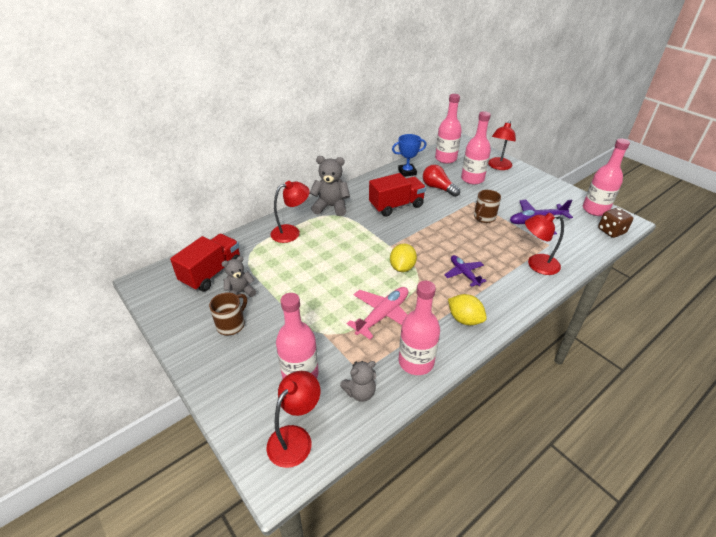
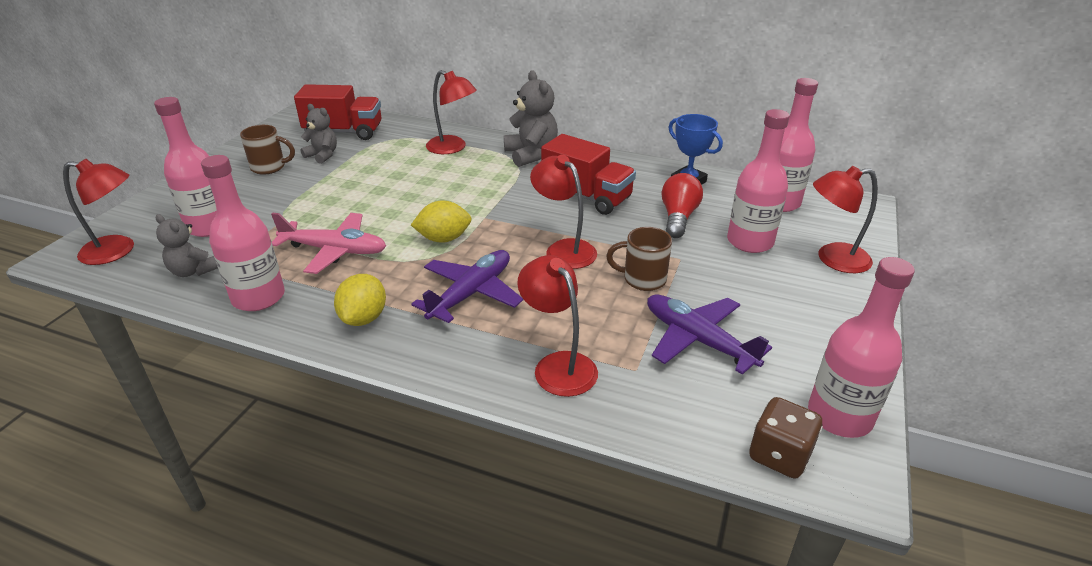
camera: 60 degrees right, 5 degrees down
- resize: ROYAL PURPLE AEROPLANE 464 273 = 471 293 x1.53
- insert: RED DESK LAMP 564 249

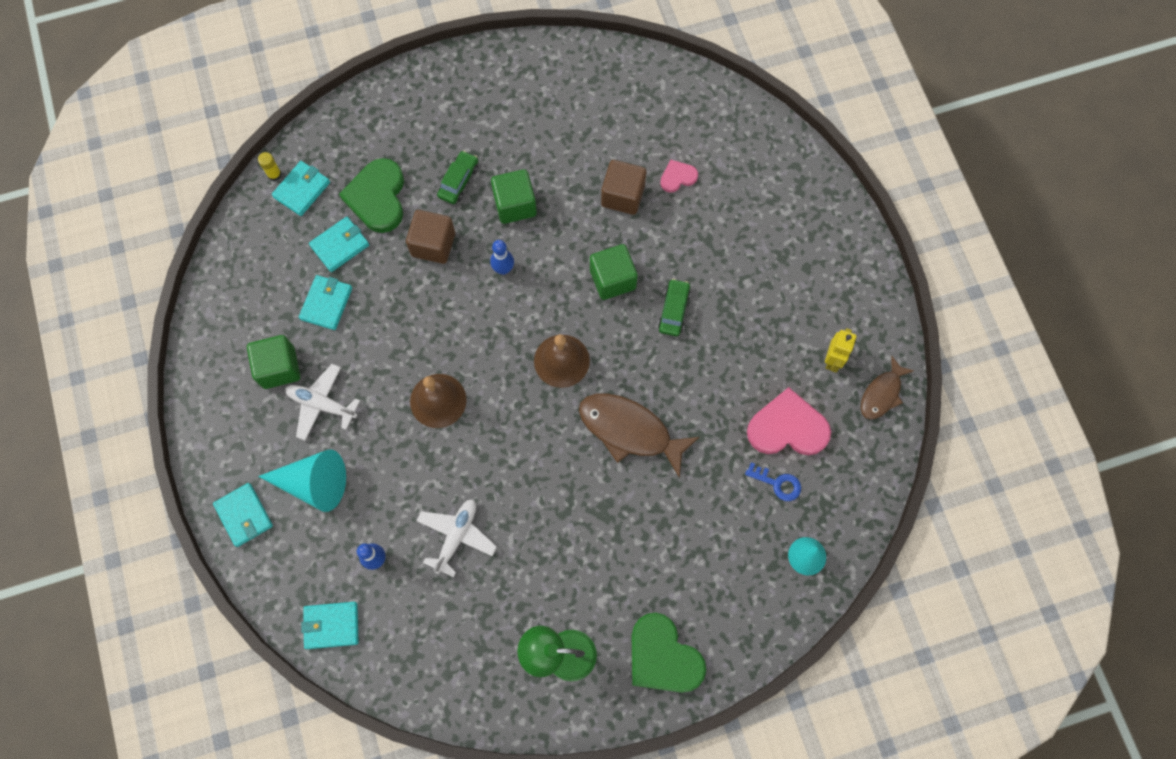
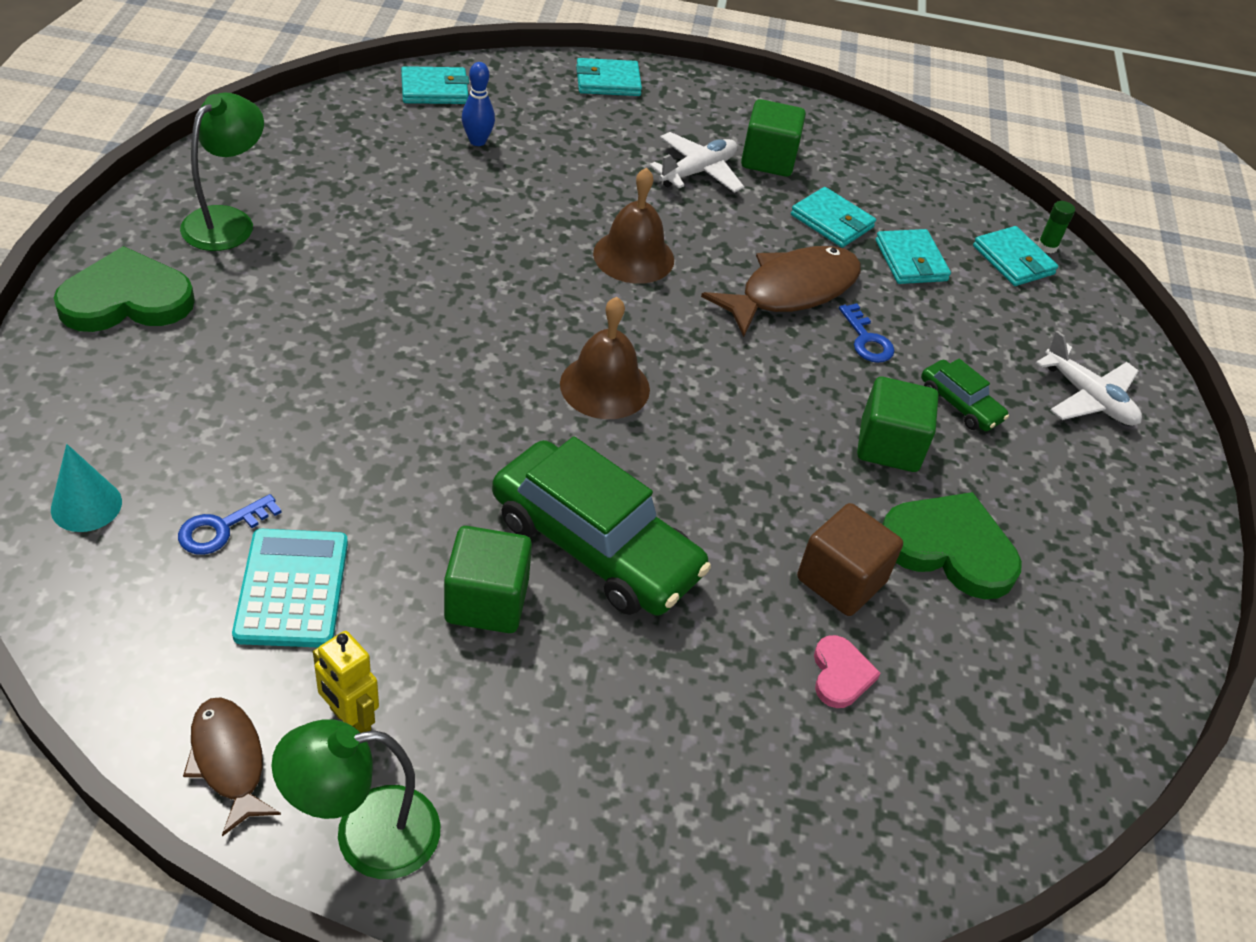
camera: 110 degrees right, 25 degrees down
- replace: PINK HEART SHAPE 787 427 to TEAL ADDING MACHINE 292 589
- insert: EMERALD DESK LAMP 365 835
- rotate: TEAL BILLFOLD 331 625 = 434 90 60 degrees clockwise
- move: EMERALD CUBE 612 279 to 486 601
- resize: EMERALD TOY CAR 674 310 = 595 546 x2.13
- move: RUSSET FISH 629 430 to 792 291
- replace: RUSSET CUBE 433 244 to ROYAL BLUE DOOR KEY 866 339
- move: EMERALD HEART SHAPE 377 197 to 949 548
- move: PURE WHITE AEROPLANE 456 536 to 1088 398
- recolor: BRIGHT YELLOW GLUE 274 175 to EMERALD GLUE 1047 246
- delete: TEAL CONE 314 483
- delete: ROYAL BLUE TENPIN 503 269

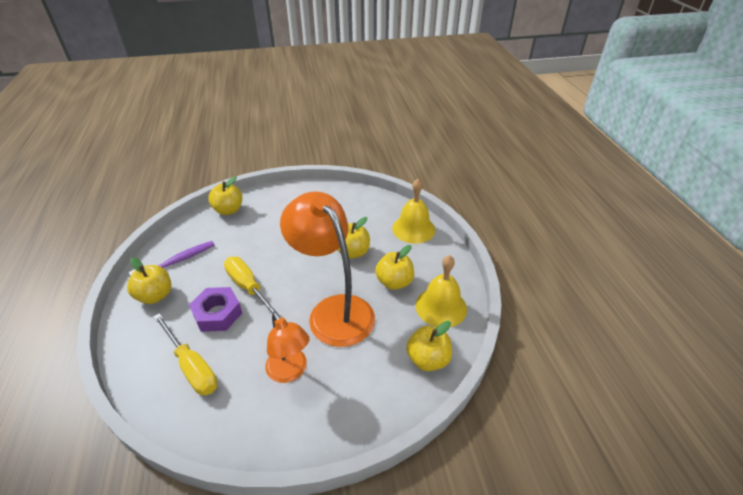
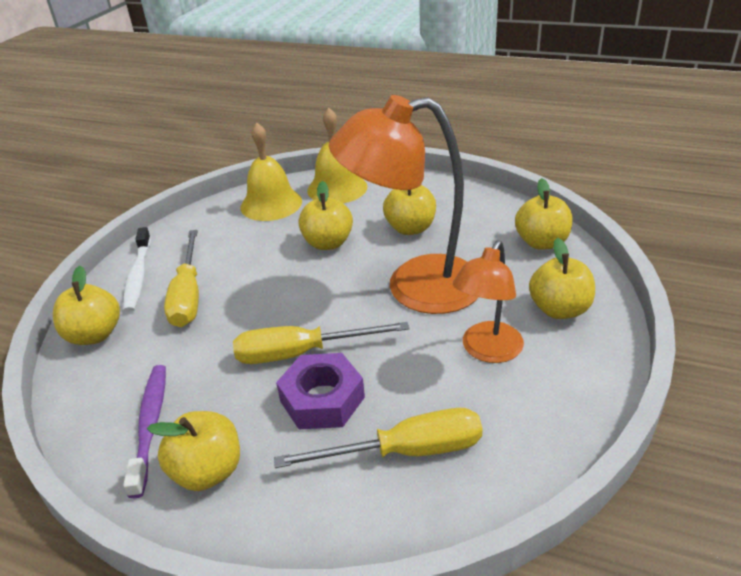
camera: 55 degrees left, 5 degrees down
- insert: PURE WHITE TOOTHBRUSH 138 276
- insert: BRIGHT YELLOW SCREWDRIVER 188 295
- move: BRIGHT YELLOW BELL 441 307 to 271 204
- rotate: ORANGE-COLOURED DESK LAMP 290 372 = 487 351 120 degrees clockwise
- insert: BRIGHT YELLOW APPLE FRUIT 559 309

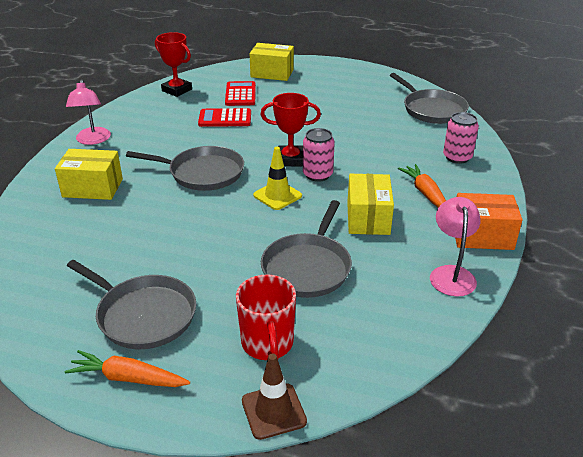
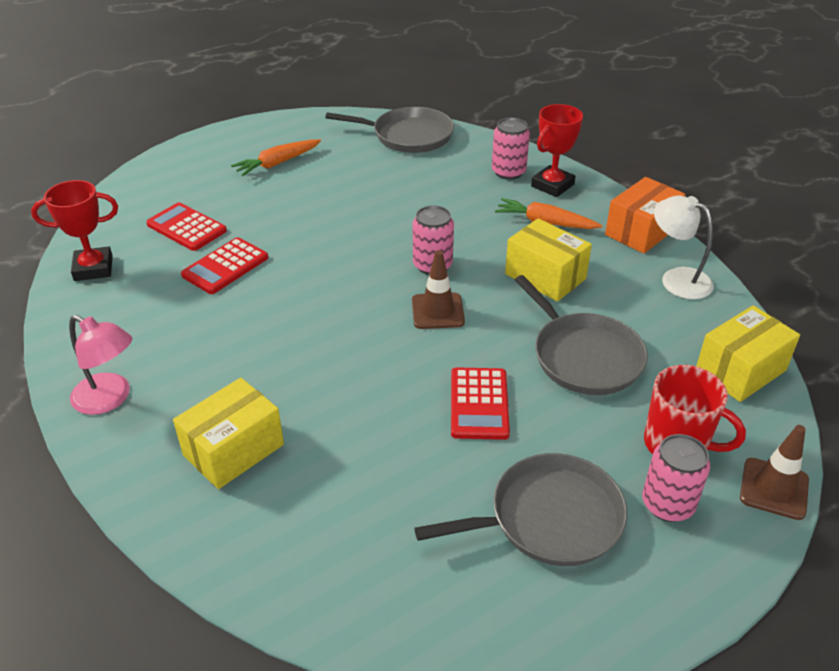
camera: 50 degrees left, 5 degrees up
- move: ORANGE-COLOURED TOY CARROT 128 378 to 277 163
- recolor: BRIGHT YELLOW TRAFFIC CONE 277 195 to RUSSET TRAFFIC CONE 437 311
- insert: RED ADDING MACHINE 479 404
- move: RED PRIZE CUP 290 159 to 552 185
- insert: PINK SODA CAN 667 504
- recolor: PINK DESK LAMP 451 274 to PURE WHITE DESK LAMP 677 279
- move: BRIGHT YELLOW PACKAGE 272 73 to 740 370
- delete: ASH-GREY PAN 202 173

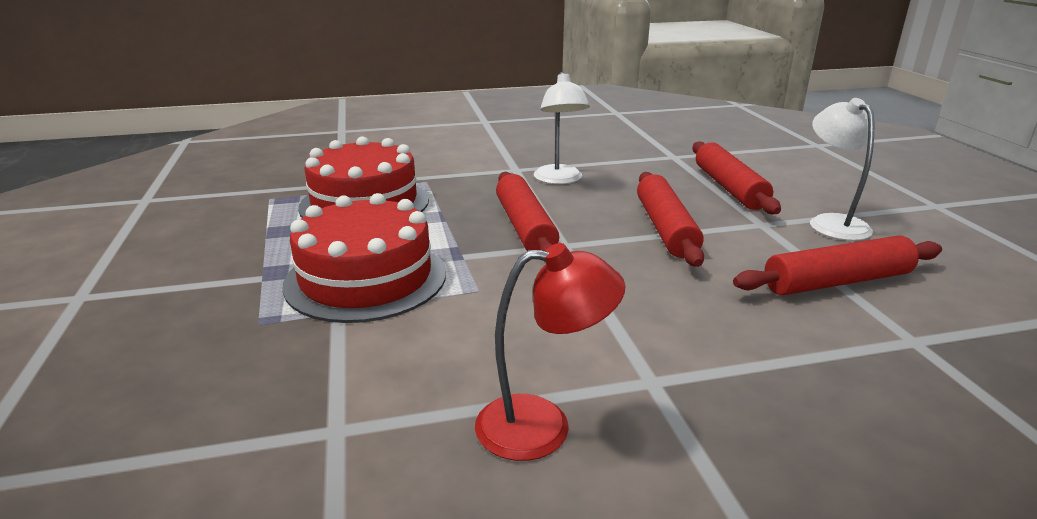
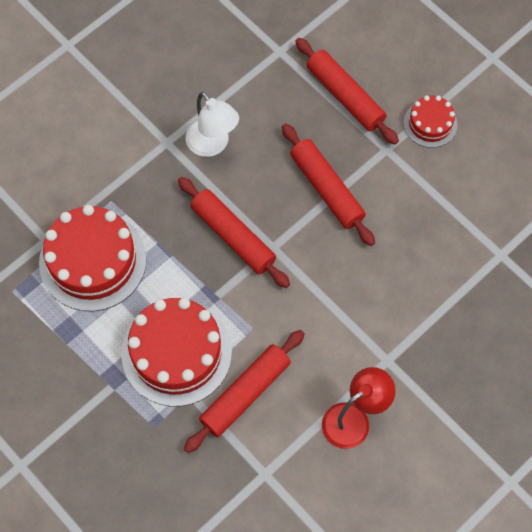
camera: 30 degrees left, 40 degrees up
- move: RED PASTRY ROLLER 837 281 to 245 393
- replace: PURE WHITE DESK LAMP 831 222 to RED GATEAU 430 123

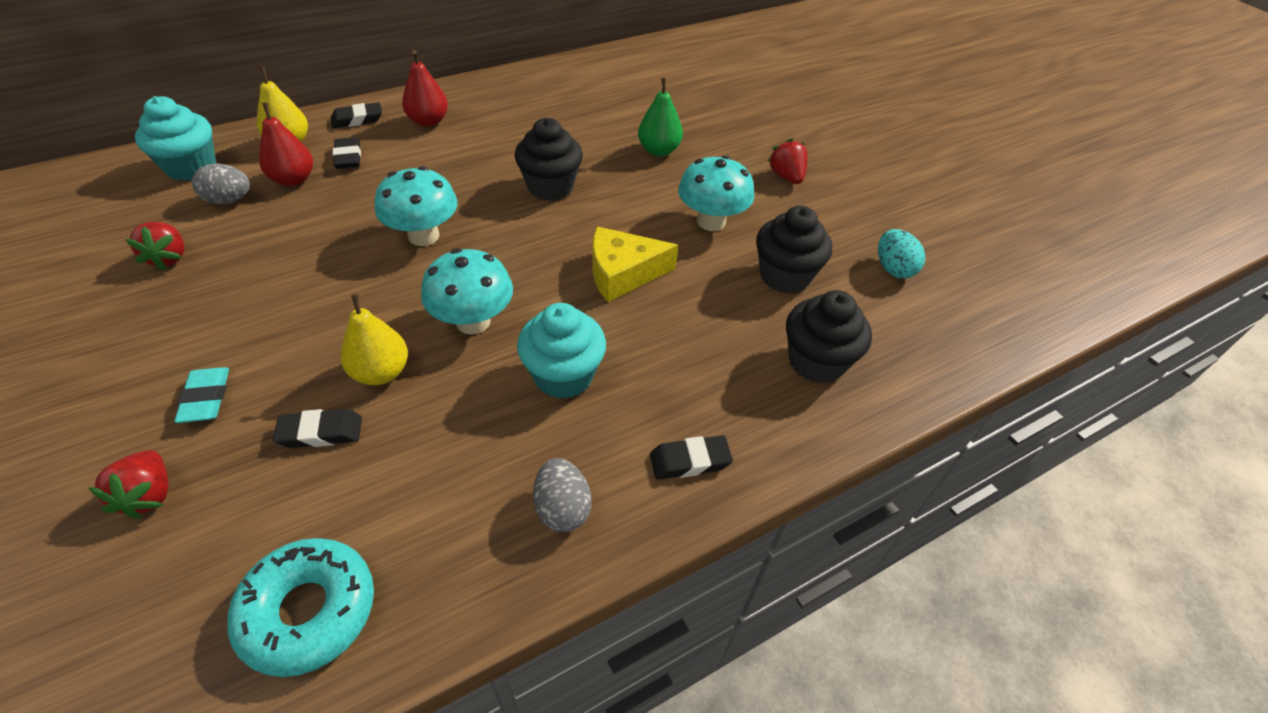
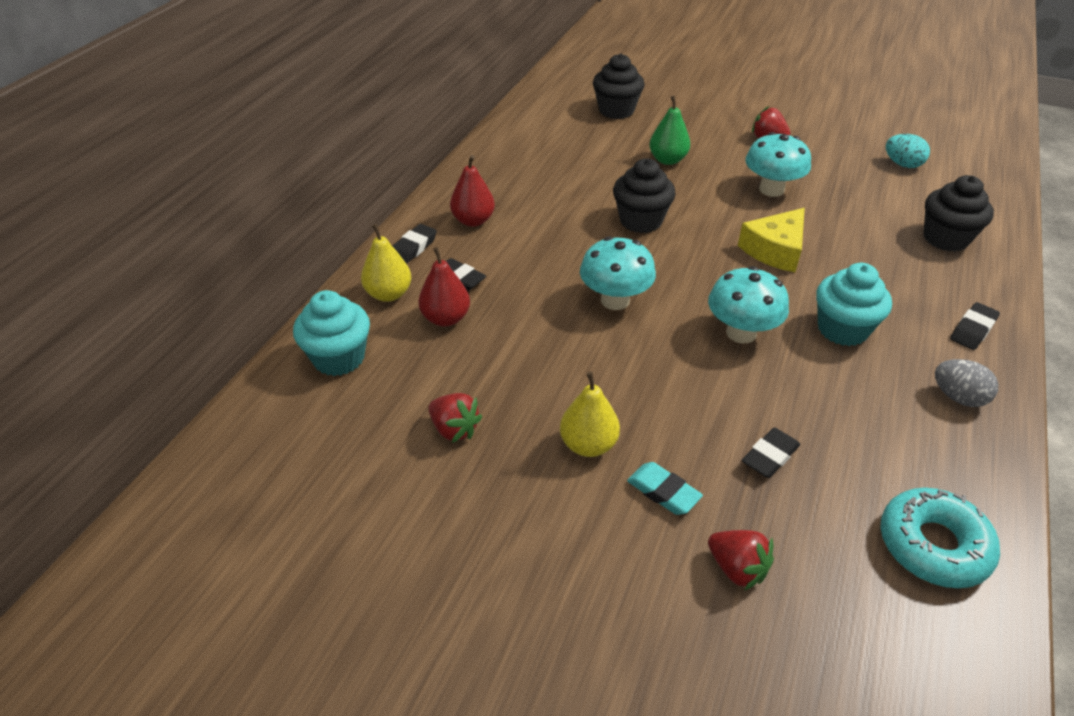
camera: 35 degrees left, 5 degrees down
- move: BRIGHT YELLOW TOY PEAR 381 372 to 588 445
- move: JET-BLACK CUPCAKE 785 276 to 616 110
- delete: ASH-GREY TOY EGG 229 200

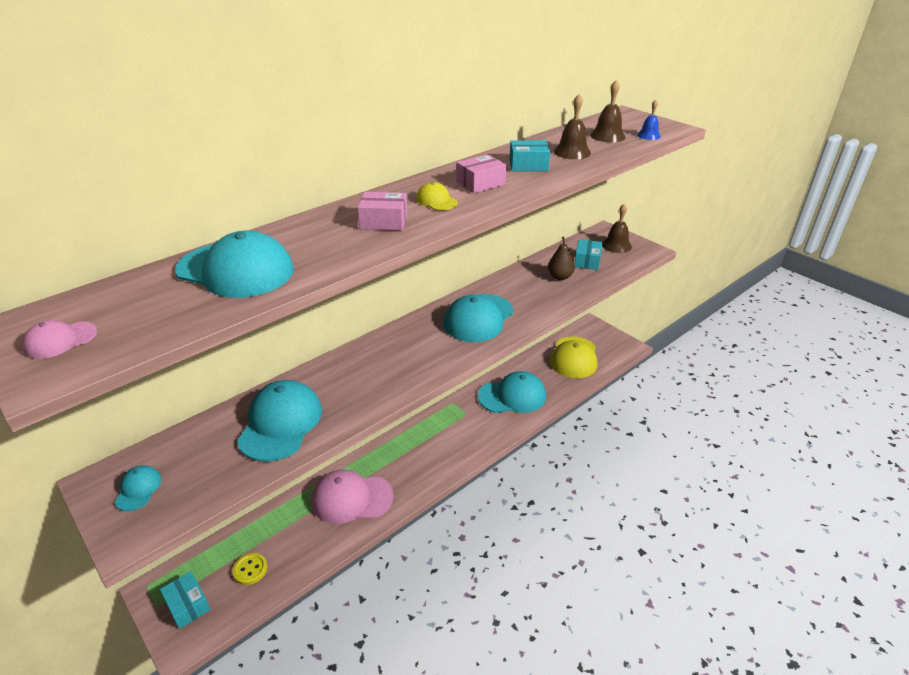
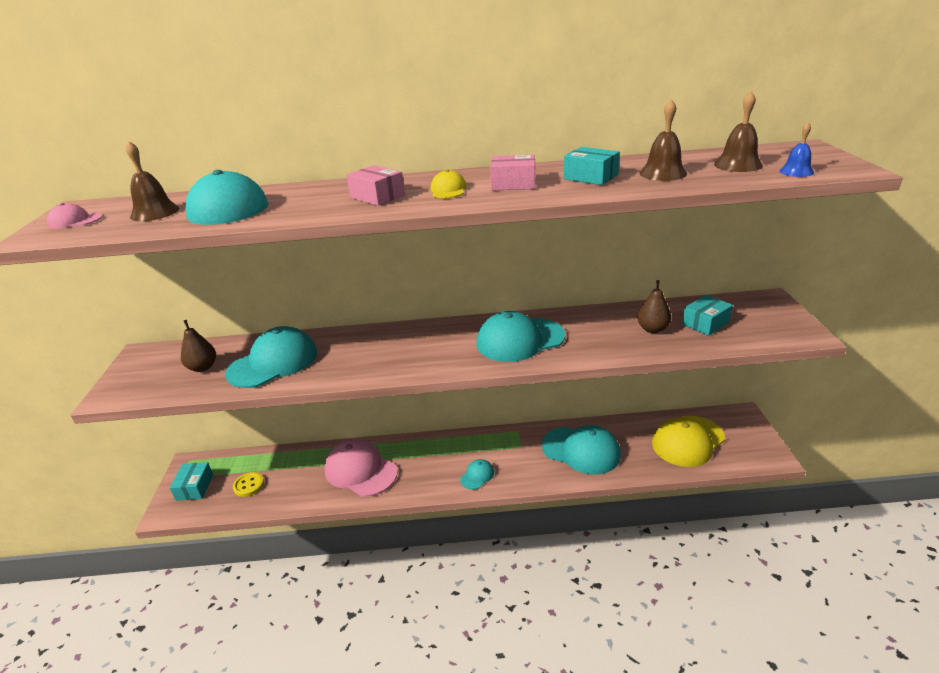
camera: 40 degrees right, 5 degrees down
- move: RUSSET BELL 616 245 to 154 212
- insert: RUSSET TOY PEAR 203 367
- move: TEAL BASEBALL CAP 138 489 to 477 475

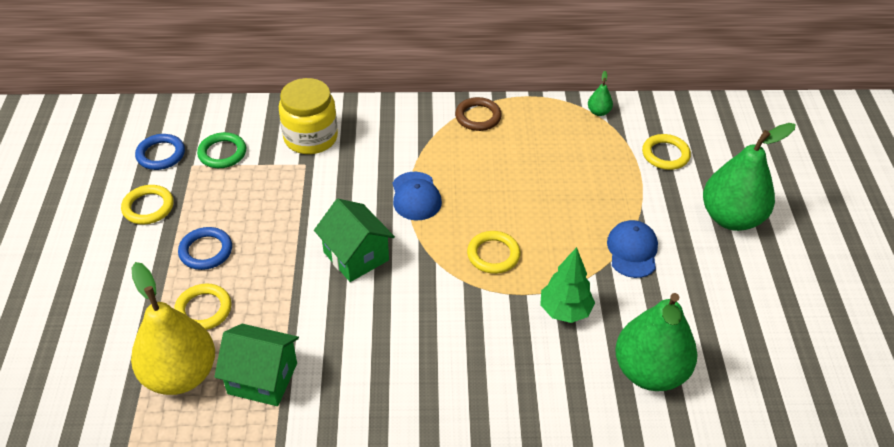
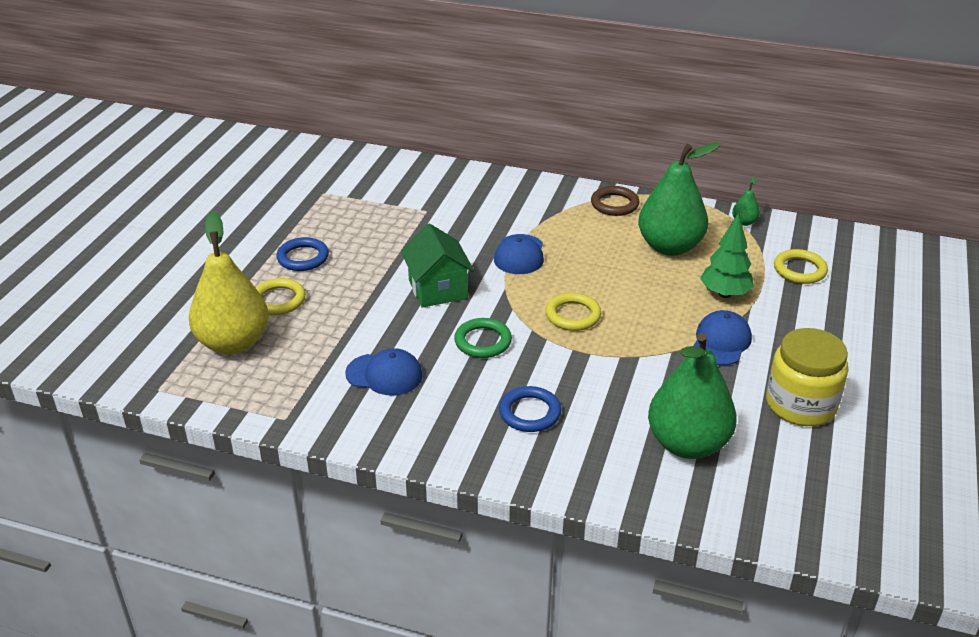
camera: 20 degrees right, 10 degrees down
- insert: ROYAL BLUE BASEBALL CAP 384 374
- move: EMERALD RING 222 153 to 483 341
- move: ROYAL BLUE RING 161 154 to 529 413
- move: EMERALD TOY PEAR 731 218 to 670 247
- move: EMERALD TOY TREE 565 311 to 724 294
- move: BRIGHT YELLOW JAR 311 137 to 800 405
- delete: BRIGHT YELLOW RING 148 207
- delete: EMERALD HOUSE 262 378

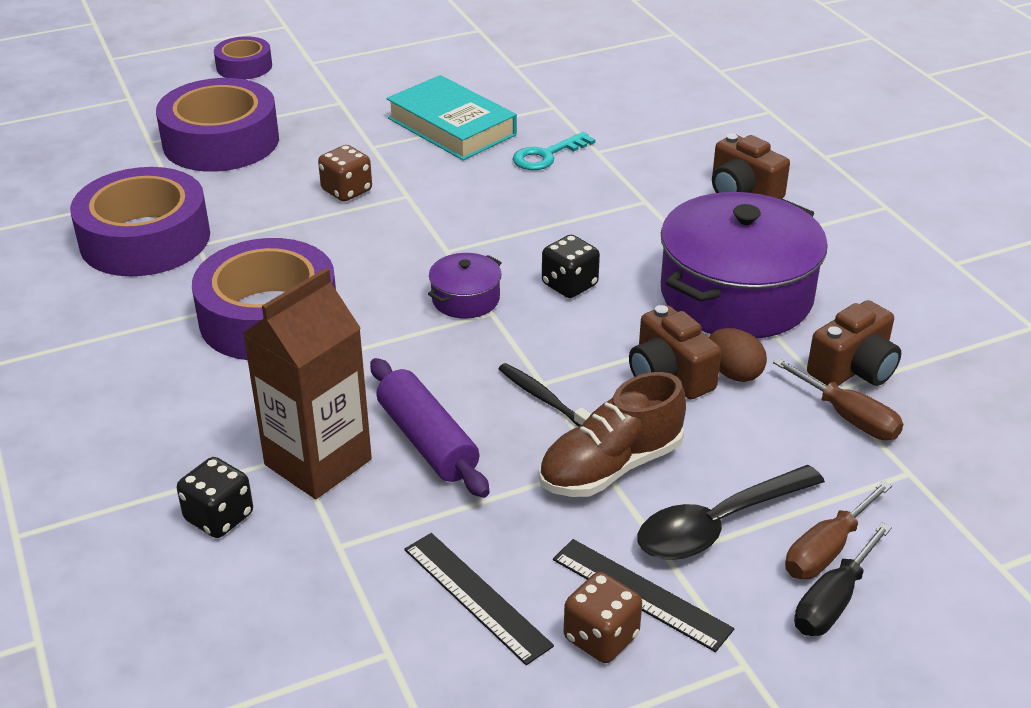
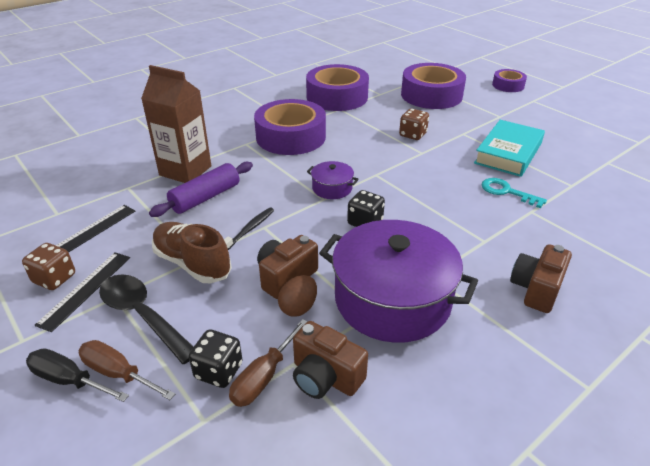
camera: 75 degrees right, 0 degrees up
- move: JET-BLACK GAME DIE 219 517 to 218 371

